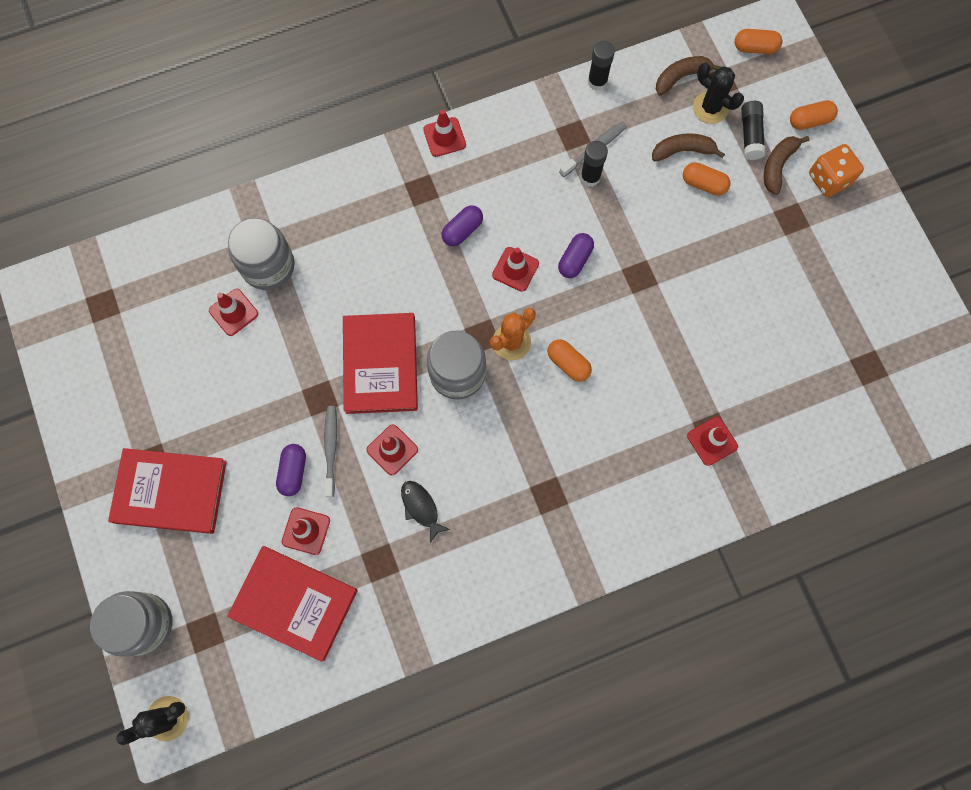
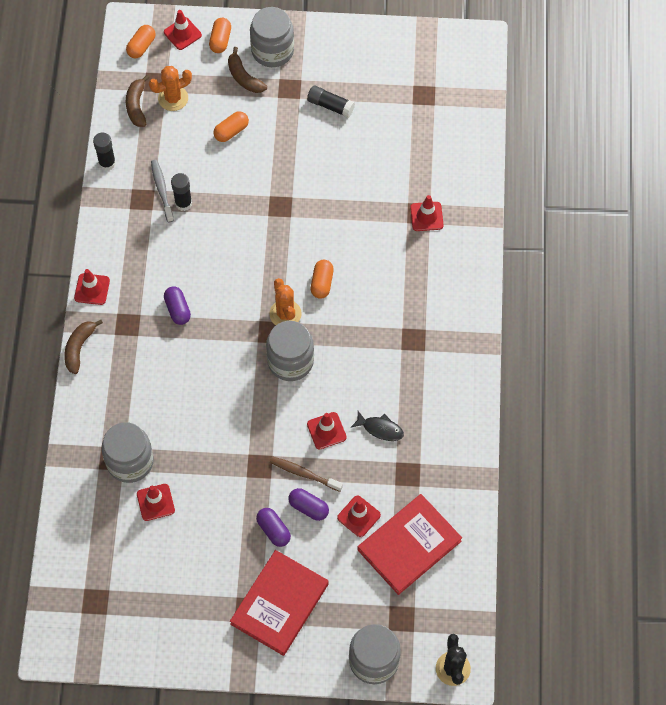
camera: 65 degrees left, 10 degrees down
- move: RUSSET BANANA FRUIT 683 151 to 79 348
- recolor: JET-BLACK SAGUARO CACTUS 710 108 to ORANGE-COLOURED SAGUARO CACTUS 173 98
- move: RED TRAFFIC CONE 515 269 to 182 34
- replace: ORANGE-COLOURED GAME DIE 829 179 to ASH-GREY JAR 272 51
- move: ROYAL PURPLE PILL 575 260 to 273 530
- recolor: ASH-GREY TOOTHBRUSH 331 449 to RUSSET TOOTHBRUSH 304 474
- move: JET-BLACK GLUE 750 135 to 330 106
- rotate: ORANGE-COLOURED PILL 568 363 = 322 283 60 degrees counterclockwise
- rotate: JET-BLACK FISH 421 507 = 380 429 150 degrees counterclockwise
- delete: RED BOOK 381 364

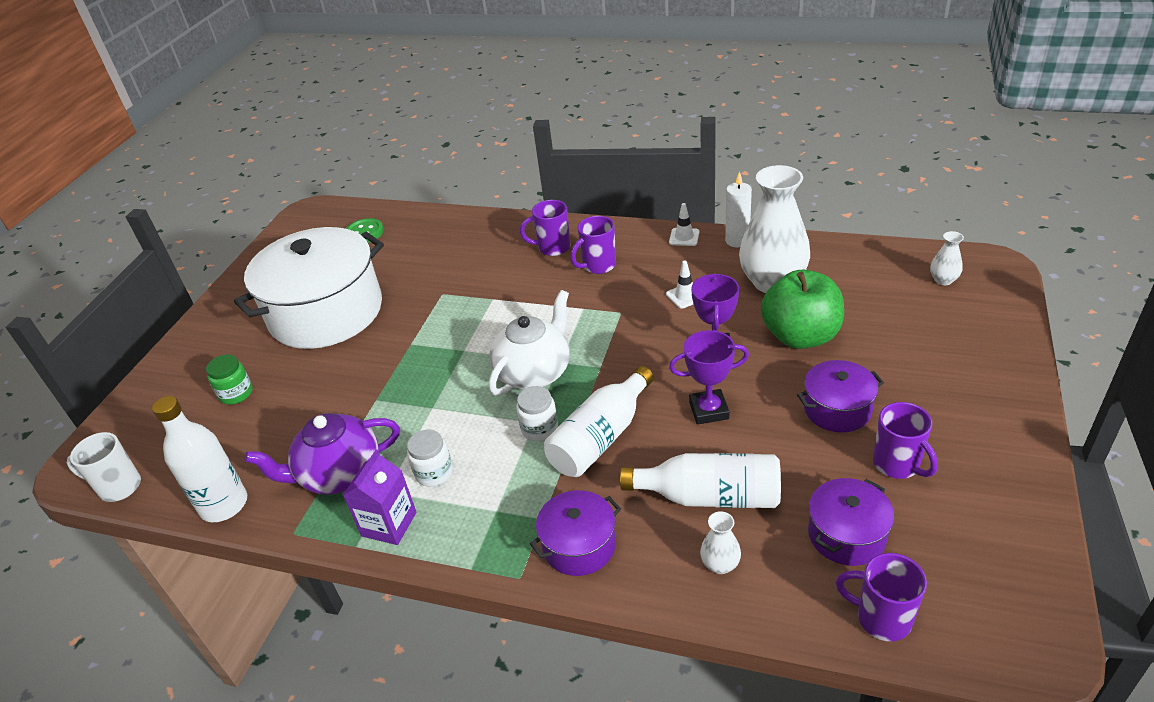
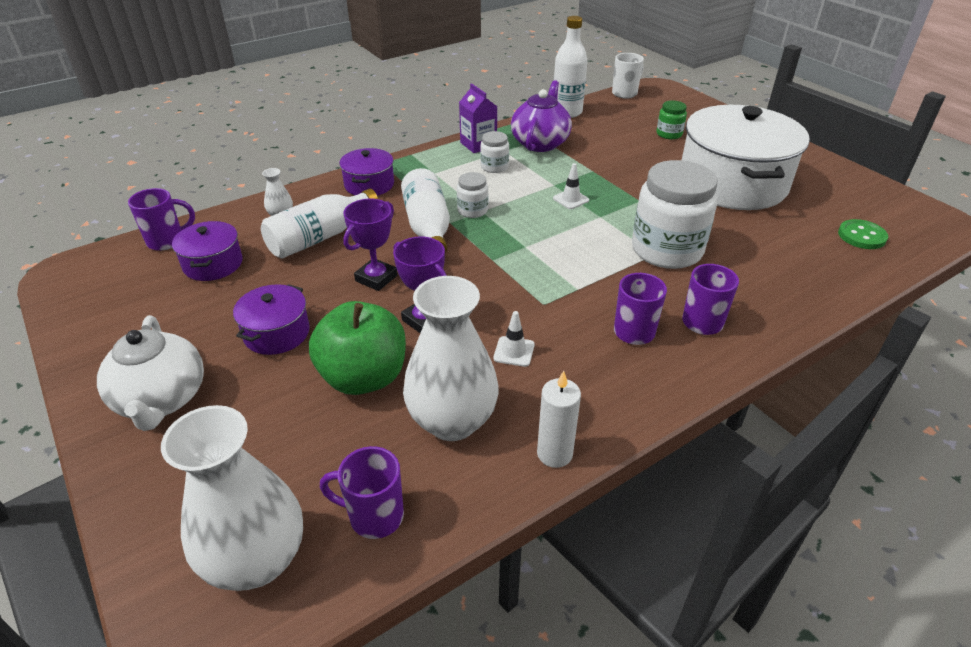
camera: 125 degrees right, 0 degrees up
- move: PURE WHITE TEAPOT 535 372 to 161 400
- resize: PURE WHITE VASE 943 280 = 257 560 x2.35
- move: ROYAL PURPLE COFFEE MUG 897 464 to 374 516
- move: PURE WHITE TRAFFIC CONE 684 237 to 571 199
- insert: PURE WHITE JAR 666 250

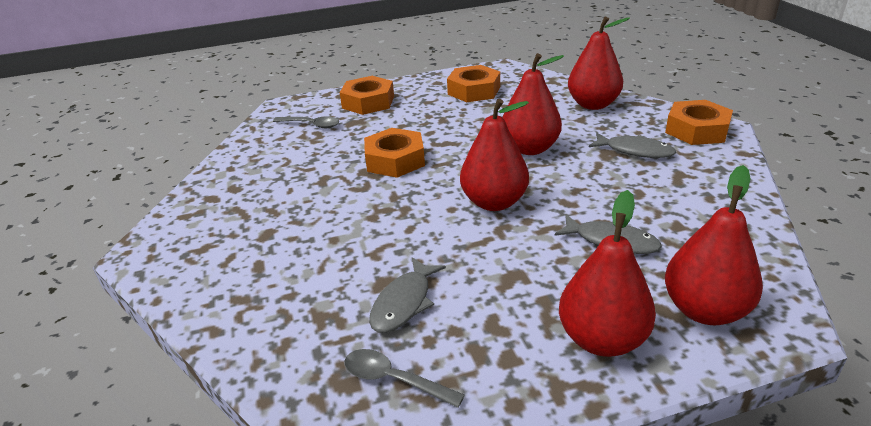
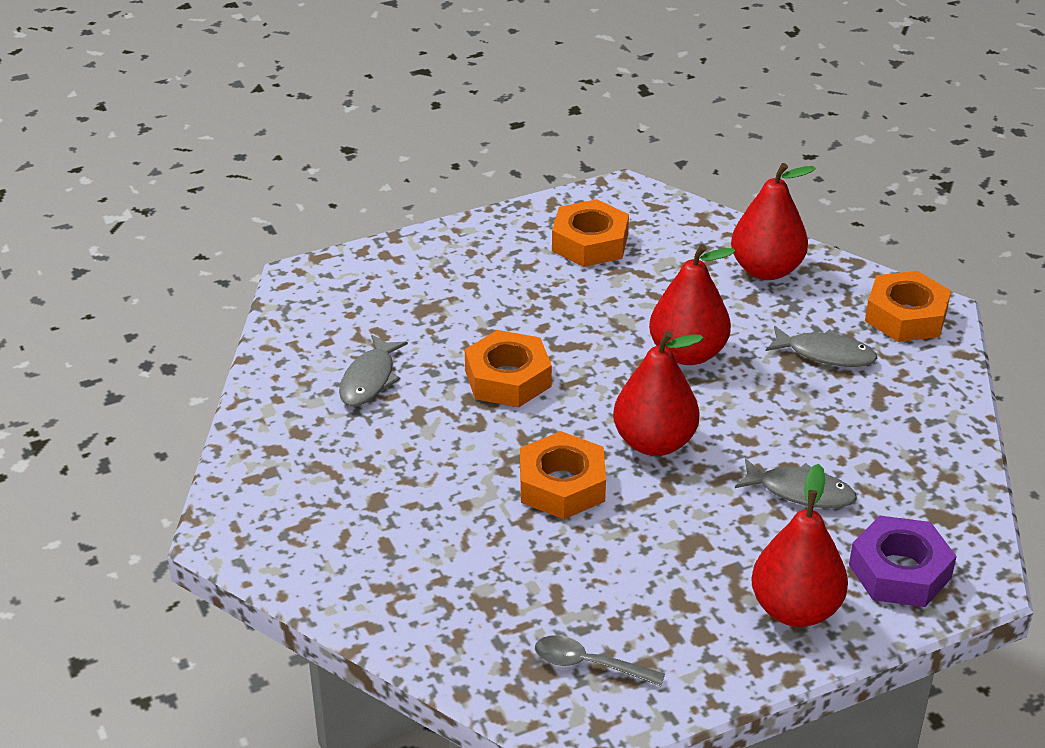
camera: 10 degrees left, 5 degrees up
- move: ASH-GREY FISH 404 303 to 369 379
- move: ORANGE-COLOURED NUT 368 102 to 562 485
- replace: RED TOY PEAR 704 310 to ROYAL PURPLE NUT 900 571
- delete: ASH-GREY SPOON 311 125

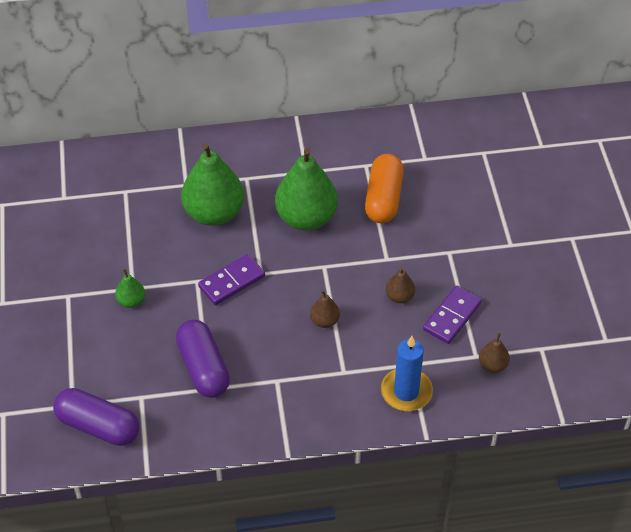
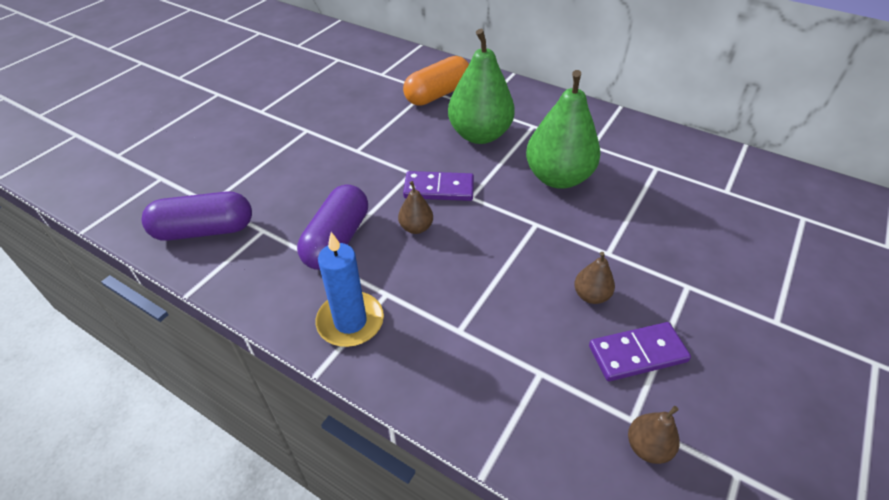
camera: 40 degrees right, 5 degrees down
- rotate: ROYAL PURPLE PILL 98 426 = 204 230 75 degrees counterclockwise
- move: ROYAL BLUE PILLAR CANDLE 406 391 to 350 321
- move: RUSSET TOY PEAR 324 321 to 416 227
- move: ORANGE-COLOURED PILL 383 198 to 438 94
- delete: EMERALD TOY PEAR 131 301

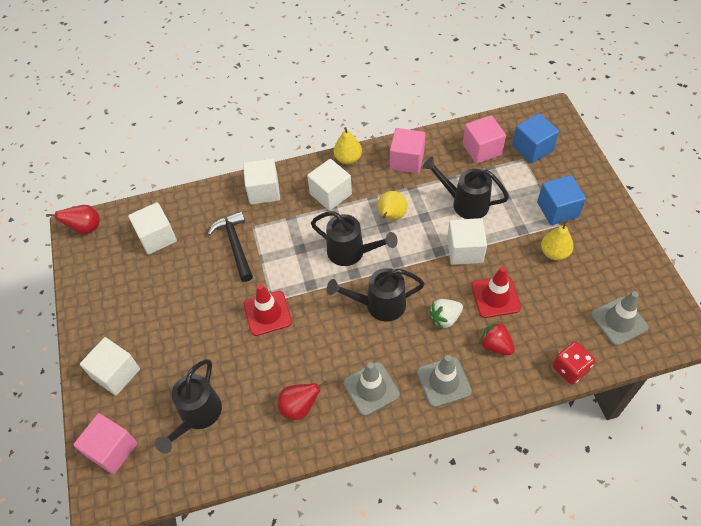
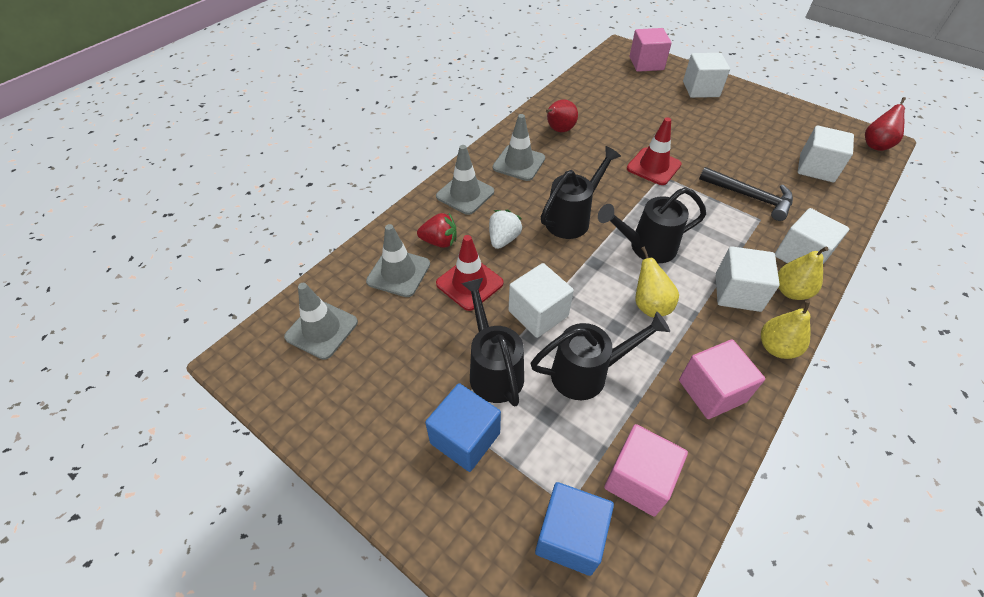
camera: 140 degrees right, 5 degrees down
- insert: ASH-GREY TRAFFIC CONE 398 273
- move: JET-BLACK WATERING CAN 197 415 to 493 370
- move: BRIGHT YELLOW TOY PEAR 554 253 to 791 291
- delete: RED GAME DIE 570 369

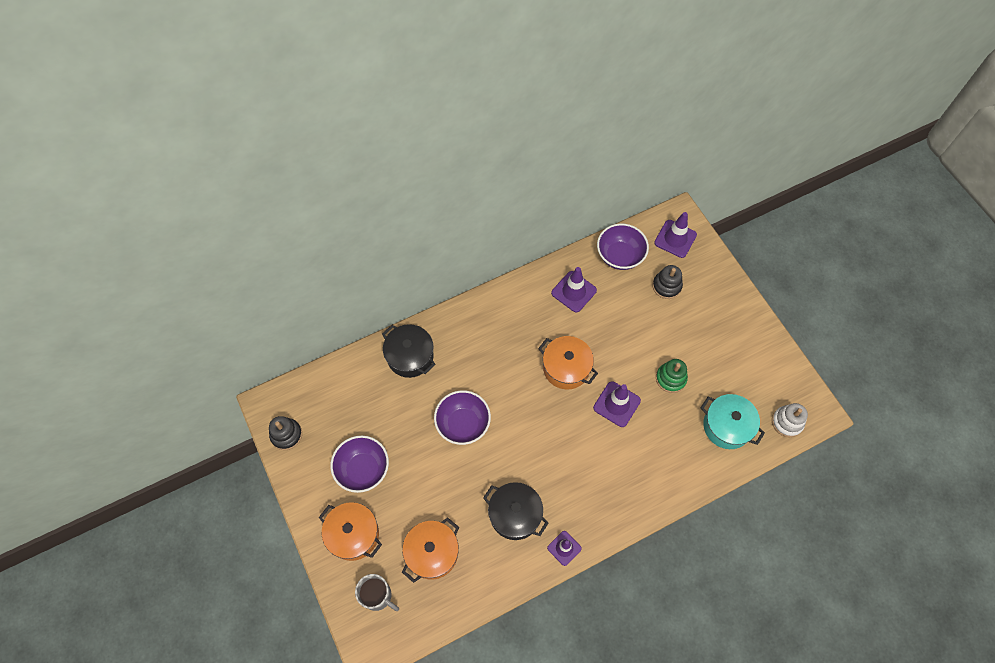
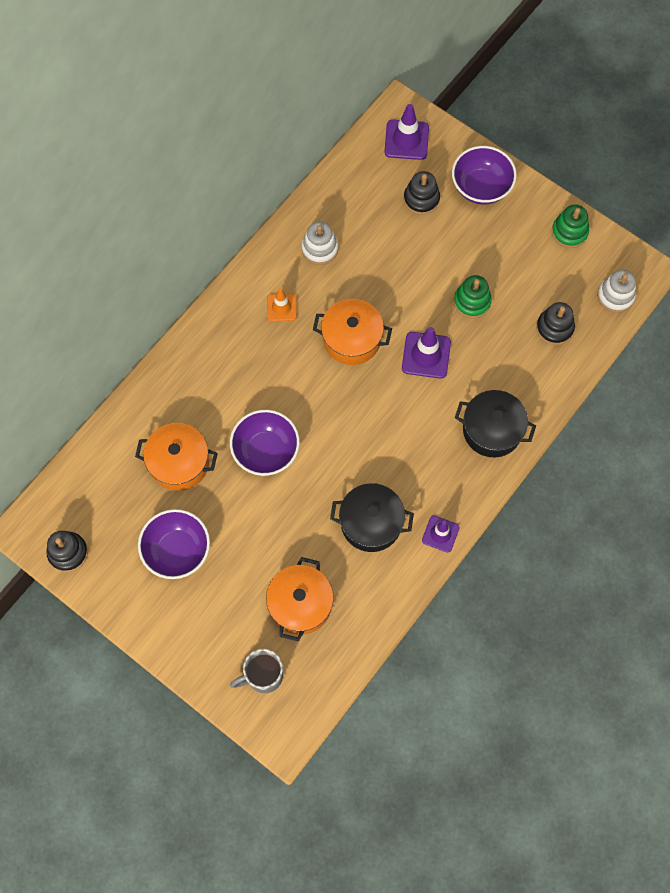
camera: 25 degrees left, 5 degrees up
- move: ORANGE-COLOURED POT 353 534 to 179 463
- rotate: ASH-GREY COFFEE MUG 378 596 = 263 676 150 degrees clockwise
- insert: ORANGE-COLOURED TRAFFIC CONE 281 307
- replace: ROYAL PURPLE TRAFFIC CONE 573 292 to PURE WHITE RING STACKER 320 249
- move: ROYAL PURPLE SERVING BOWL 620 256 to 481 187
- move: JET-BLACK POT 410 356 to 492 430
- replace: TEAL POT 727 426 to JET-BLACK RING STACKER 554 328
- insert: EMERALD RING STACKER 569 232

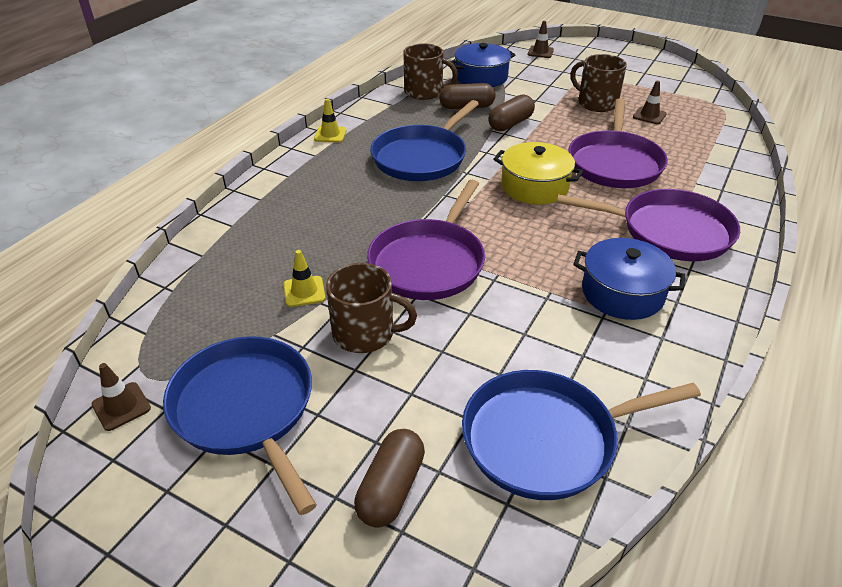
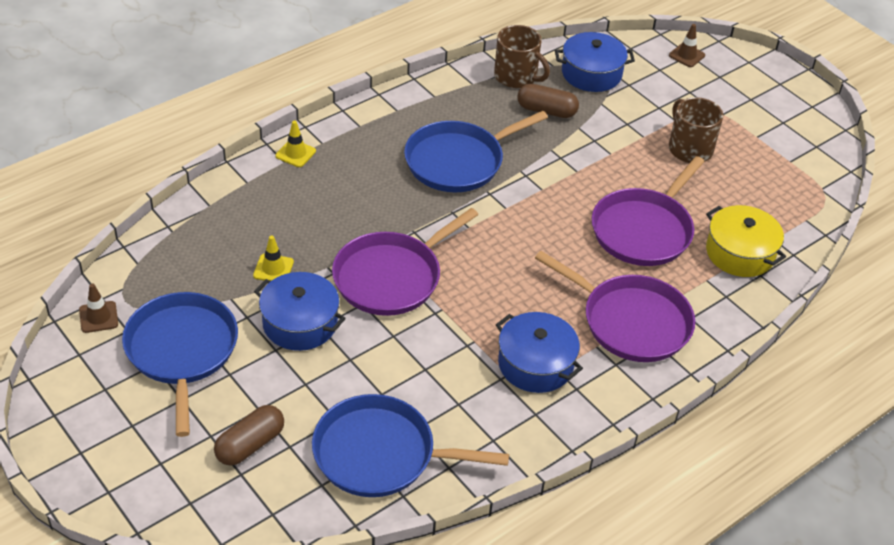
camera: 20 degrees right, 5 degrees up
- replace: RUSSET COFFEE MUG 365 333 to ROYAL BLUE POT 300 323
- move: BRIGHT YELLOW TRAFFIC CONE 330 134 to 295 153
- move: BRIGHT YELLOW POT 534 186 to 740 253
- delete: RUSSET PILL 510 124
- delete: RUSSET TRAFFIC CONE 649 116

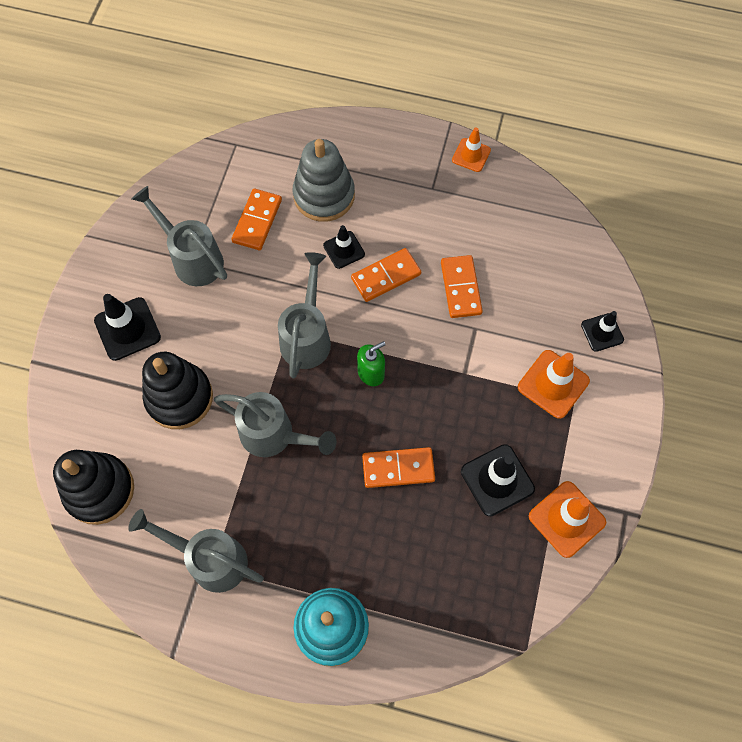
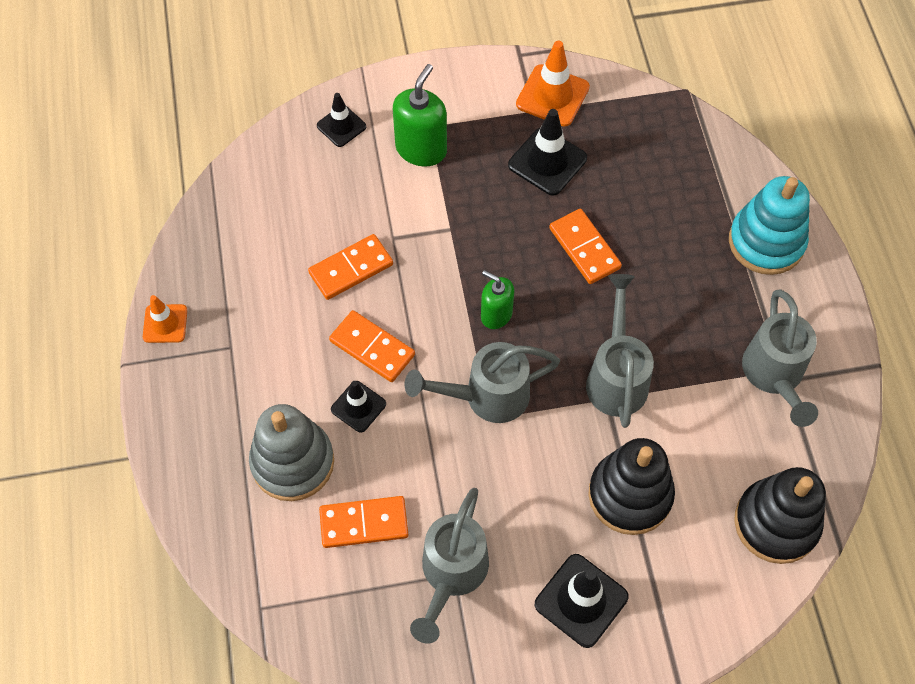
camera: 115 degrees left, 5 degrees down
- replace: ORANGE-COLOURED TRAFFIC CONE 553 384 to EMERALD SOAP PUMP 421 149

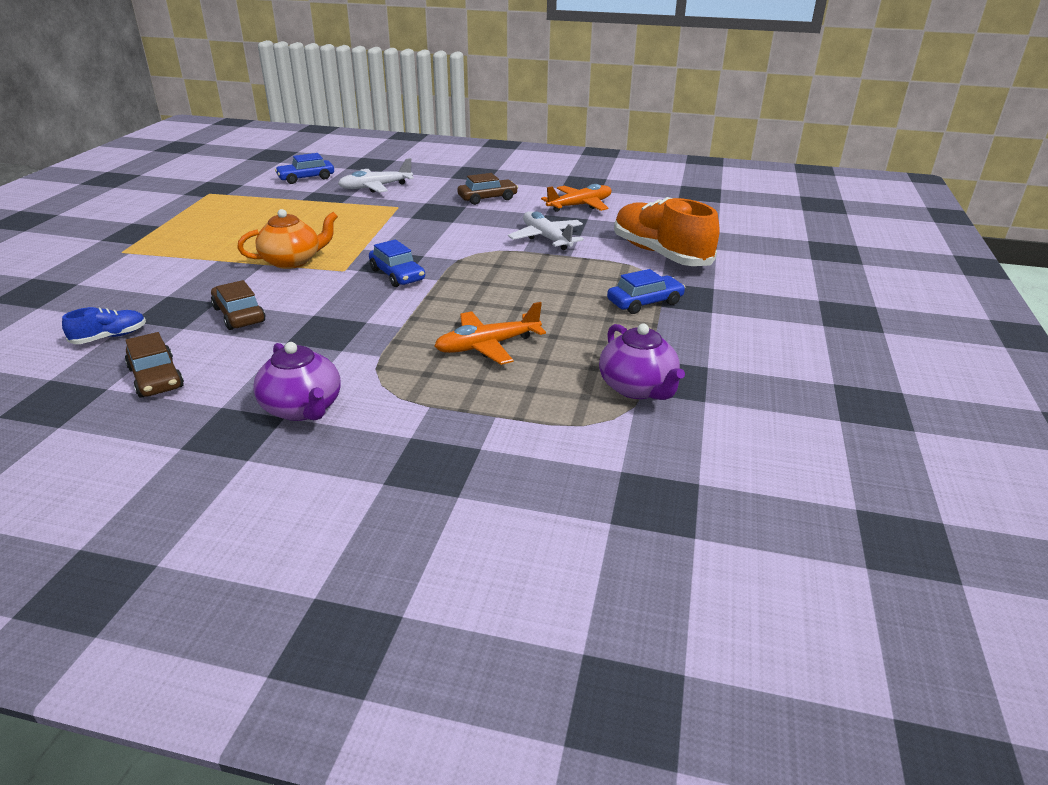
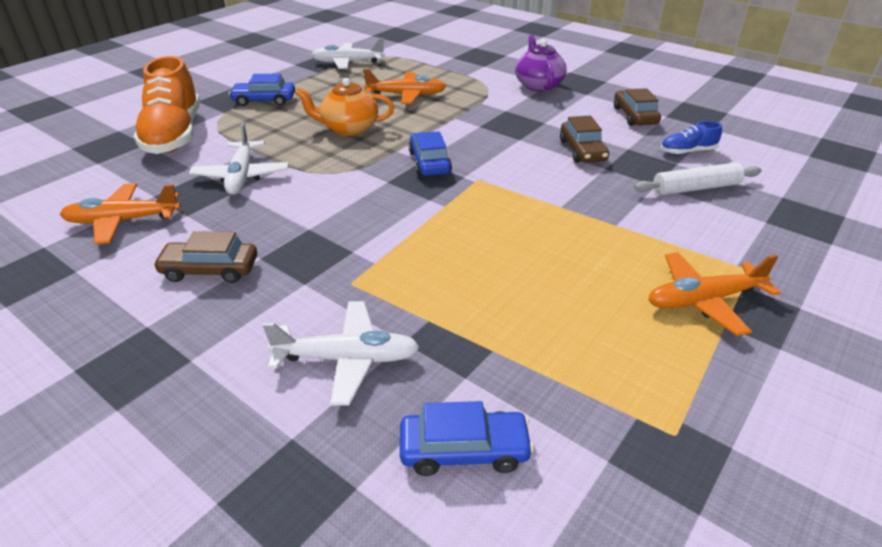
camera: 155 degrees left, 5 degrees up
- move: ORANGE-COLOURED TEAPOT 292 261 to 349 128
- replace: ROYAL PURPLE TEAPOT 638 388 to PURE WHITE AEROPLANE 347 63
- insert: PURE WHITE PASTRY ROLLER 696 188
- insert: ORANGE-COLOURED AEROPLANE 703 300

